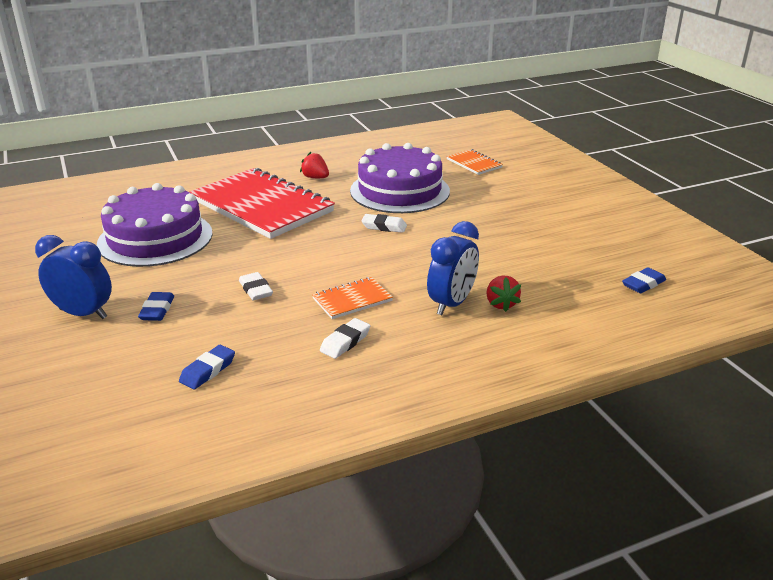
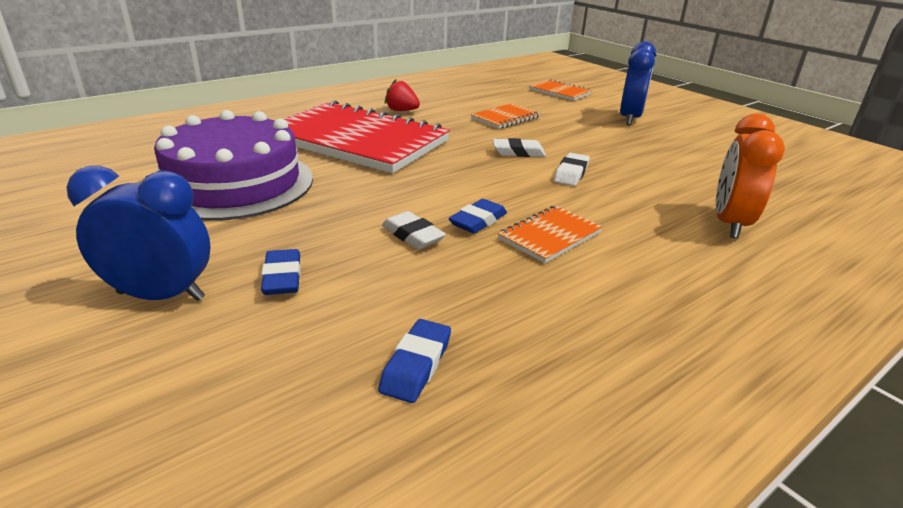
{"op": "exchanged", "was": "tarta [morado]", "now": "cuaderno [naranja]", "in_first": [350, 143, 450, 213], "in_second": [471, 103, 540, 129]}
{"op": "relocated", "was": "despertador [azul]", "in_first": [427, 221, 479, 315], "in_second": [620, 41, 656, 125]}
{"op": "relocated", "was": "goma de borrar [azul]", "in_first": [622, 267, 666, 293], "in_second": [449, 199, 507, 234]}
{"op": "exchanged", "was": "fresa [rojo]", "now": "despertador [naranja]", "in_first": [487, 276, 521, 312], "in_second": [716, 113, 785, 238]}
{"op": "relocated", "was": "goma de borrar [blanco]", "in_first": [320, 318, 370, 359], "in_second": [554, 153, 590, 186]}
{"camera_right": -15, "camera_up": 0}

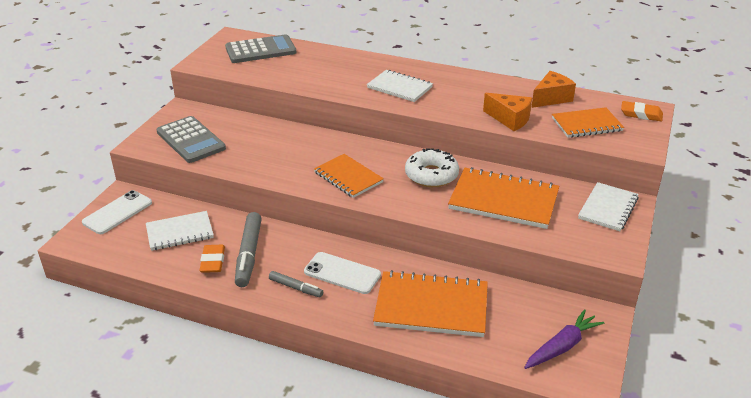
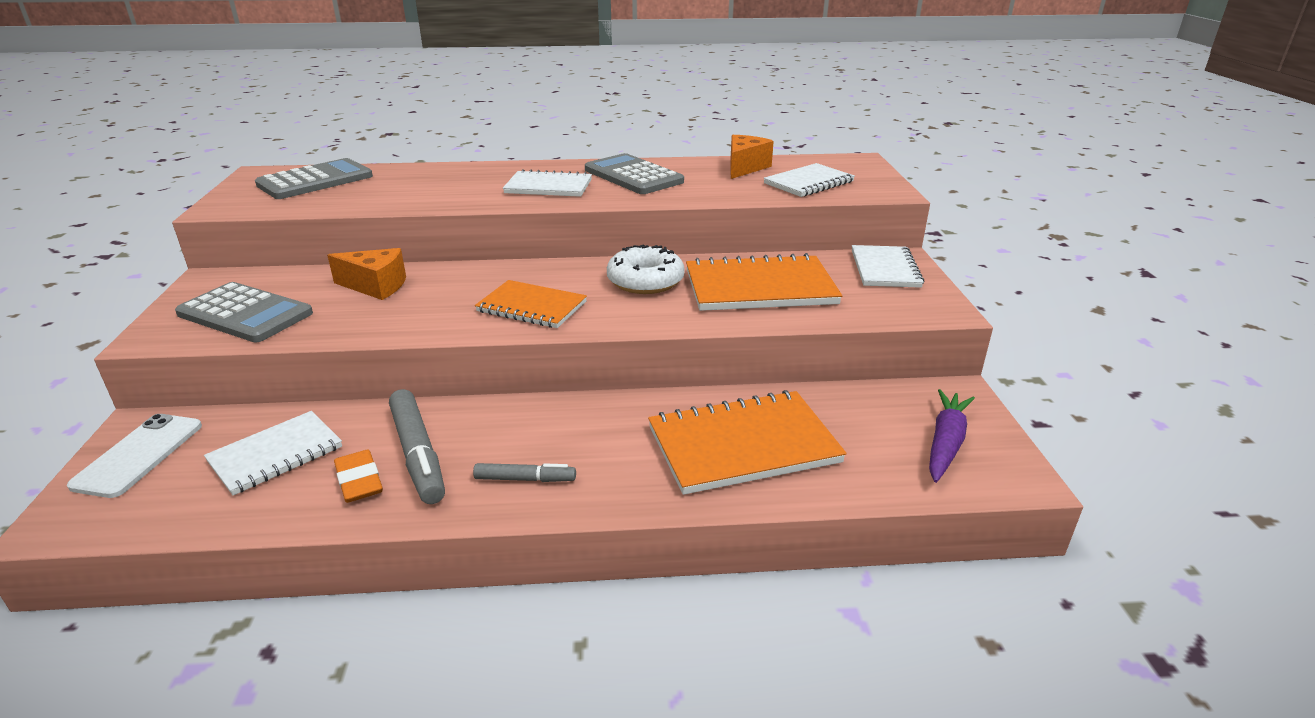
{"op": "relocated", "was": "queso [naranja]", "in_first": [483, 93, 532, 131], "in_second": [327, 248, 406, 300]}
{"op": "missing", "was": "goma de borrar [naranja]", "in_first": [621, 101, 663, 121]}
{"op": "colour", "was": "cuaderno [naranja]", "now": "cuaderno [blanco]", "in_first": [552, 107, 624, 138], "in_second": [764, 163, 855, 197]}
{"op": "missing", "was": "móvil [blanco]", "in_first": [304, 252, 381, 294]}
{"op": "appeared", "now": "calculadora [gris]", "in_second": [585, 153, 684, 194]}
{"camera_right": -25, "camera_up": -5}

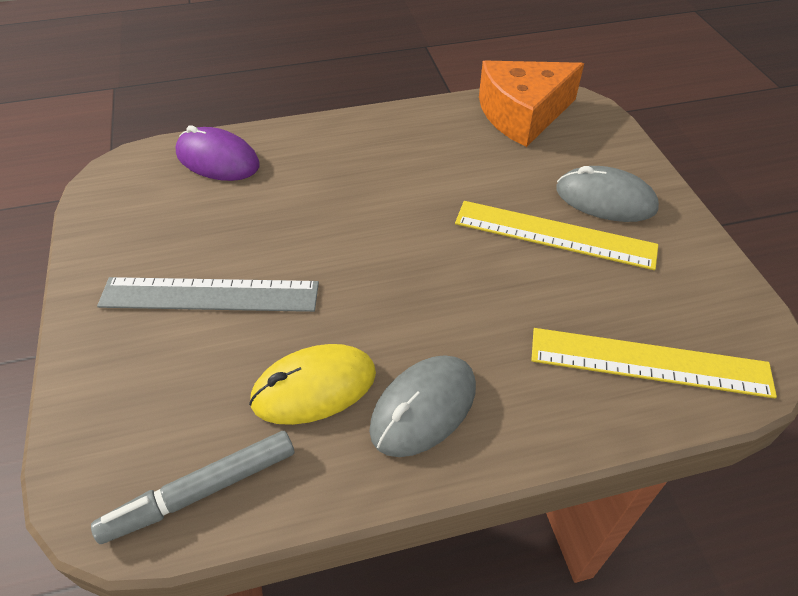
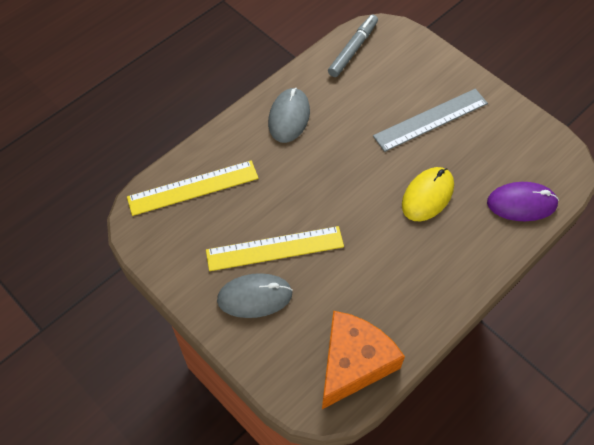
{"op": "relocated", "was": "ratón [amarillo]", "in_first": [249, 344, 376, 425], "in_second": [402, 167, 454, 221]}
{"camera_right": 150, "camera_up": 10}

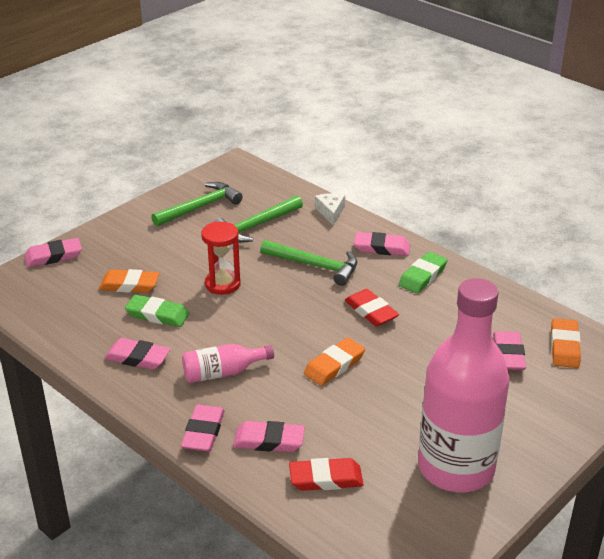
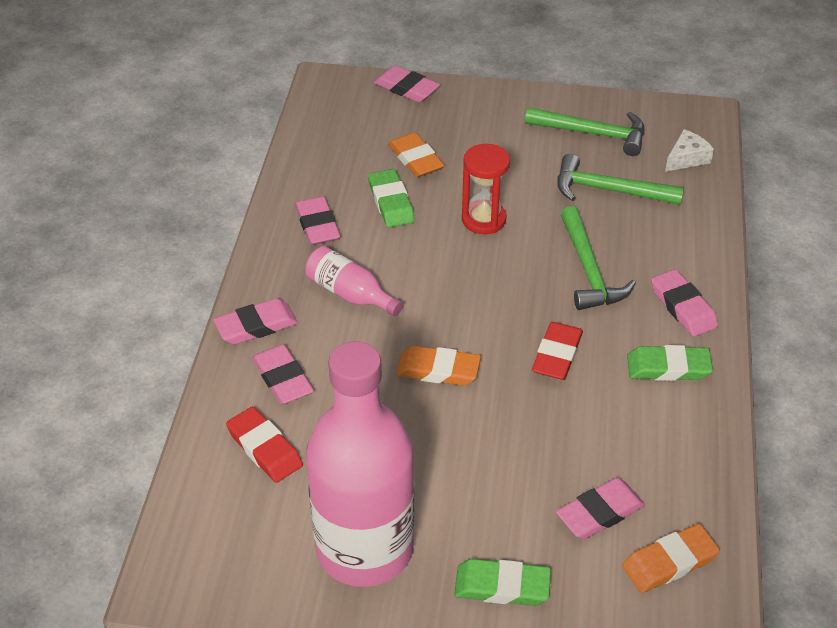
{"op": "relocated", "was": "queso [blanco]", "in_first": [315, 193, 345, 226], "in_second": [665, 129, 714, 172]}
{"op": "appeared", "now": "goma de borrar [verde]", "in_second": [454, 559, 551, 606]}
{"camera_right": 55, "camera_up": 10}

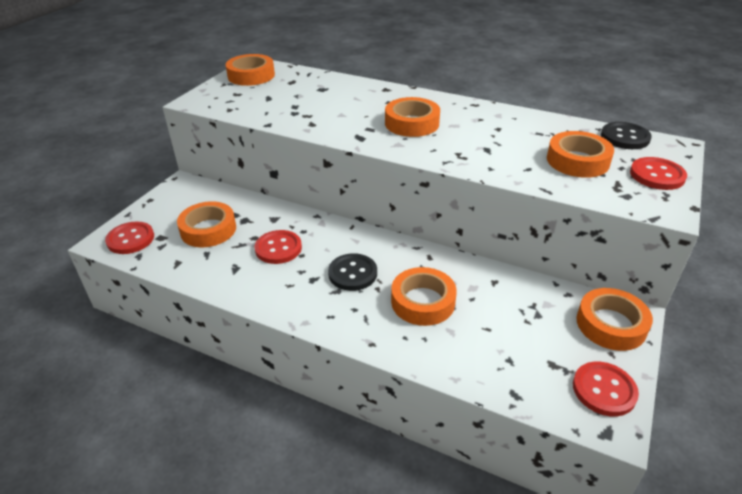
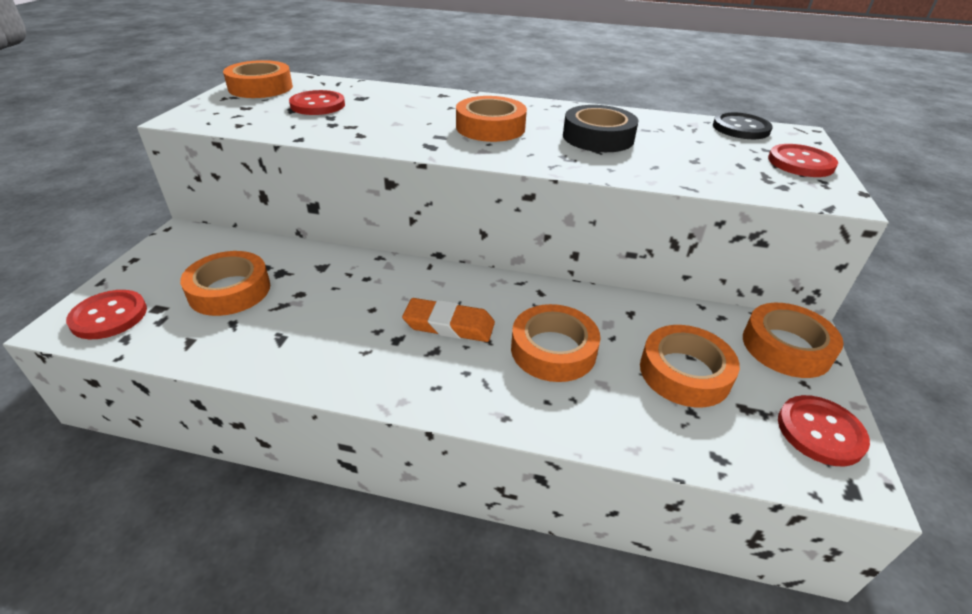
{"op": "relocated", "was": "cinta adhesiva [naranja]", "in_first": [547, 131, 614, 178], "in_second": [640, 325, 740, 407]}
{"op": "relocated", "was": "botón [rojo]", "in_first": [255, 230, 302, 264], "in_second": [289, 90, 345, 115]}
{"op": "exchanged", "was": "botón [negro]", "now": "goma de borrar [naranja]", "in_first": [328, 253, 377, 291], "in_second": [402, 298, 495, 342]}
{"op": "appeared", "now": "cinta adhesiva [negro]", "in_second": [563, 105, 639, 152]}
{"camera_right": -15, "camera_up": 0}

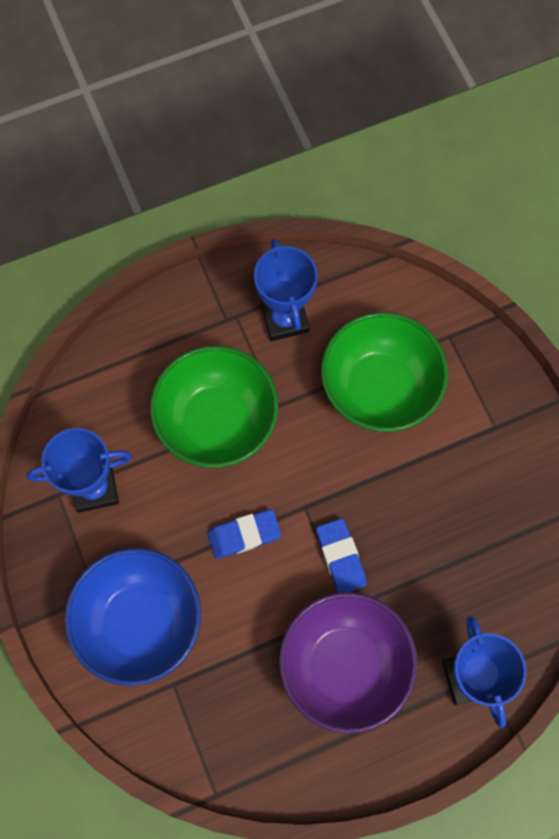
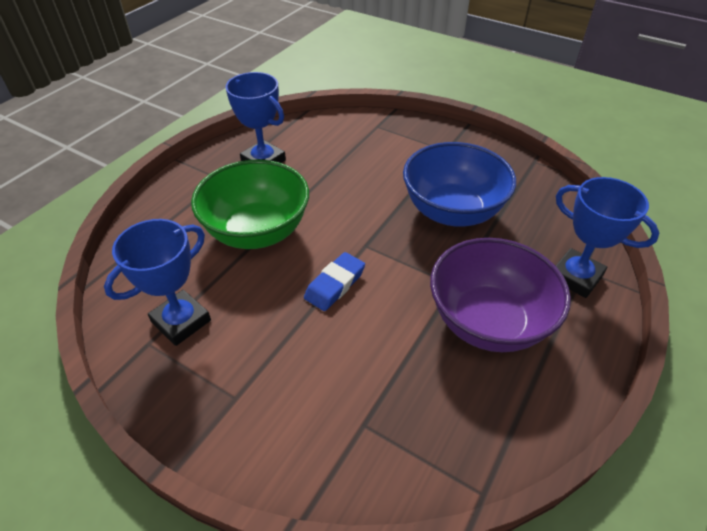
{"op": "missing", "was": "cuenco [verde]", "in_first": [321, 312, 448, 432]}
{"op": "missing", "was": "goma de borrar [azul]", "in_first": [316, 518, 367, 593]}
{"op": "relocated", "was": "cuenco [azul]", "in_first": [64, 548, 201, 686], "in_second": [403, 142, 516, 227]}
{"camera_right": -35, "camera_up": -25}

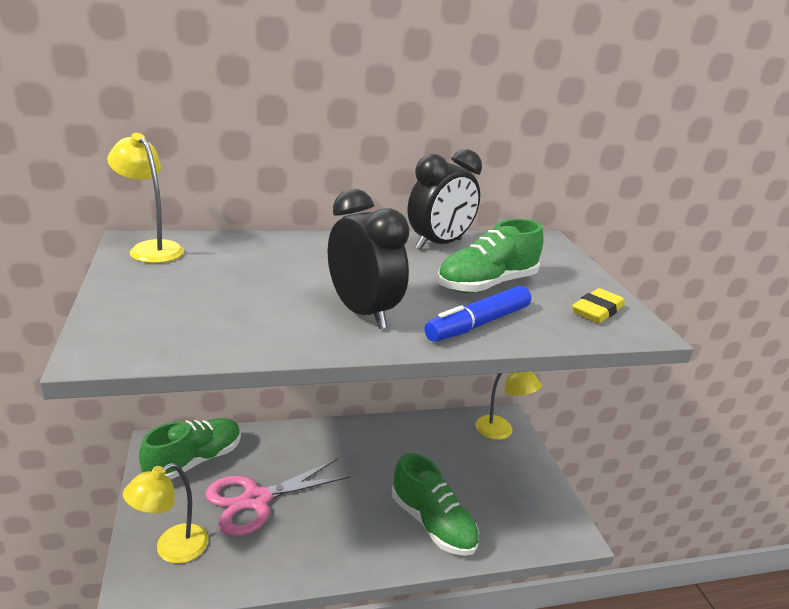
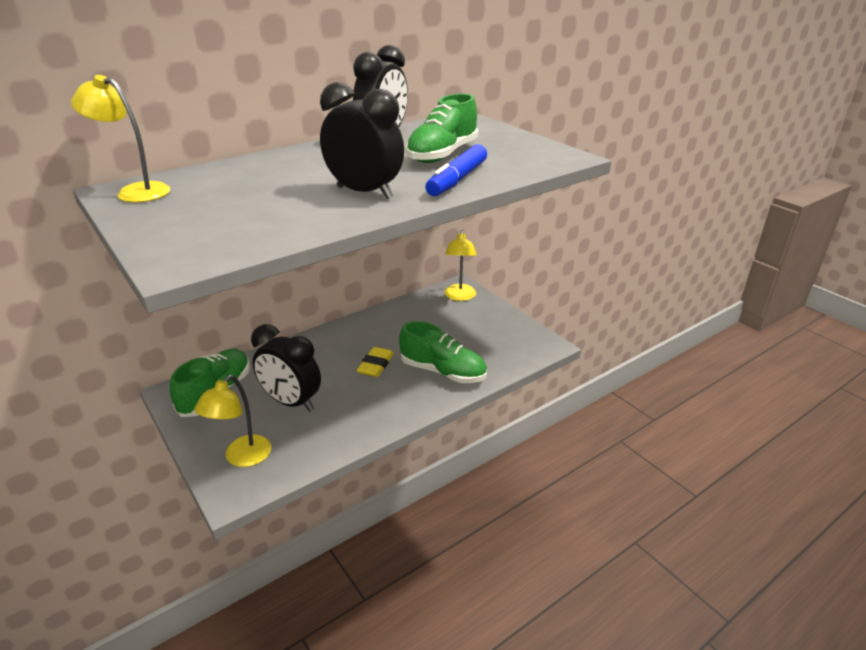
{"op": "relocated", "was": "goma de borrar [amarillo]", "in_first": [572, 288, 625, 323], "in_second": [357, 347, 394, 377]}
{"op": "spun", "was": "lámpara [amarillo]", "in_first": [476, 372, 541, 440], "in_second": [445, 230, 477, 301], "clockwise": 75}
{"op": "exchanged", "was": "tijeras [rosa]", "now": "despertador [negro]", "in_first": [205, 459, 351, 536], "in_second": [251, 324, 321, 412]}
{"camera_right": -20, "camera_up": 5}

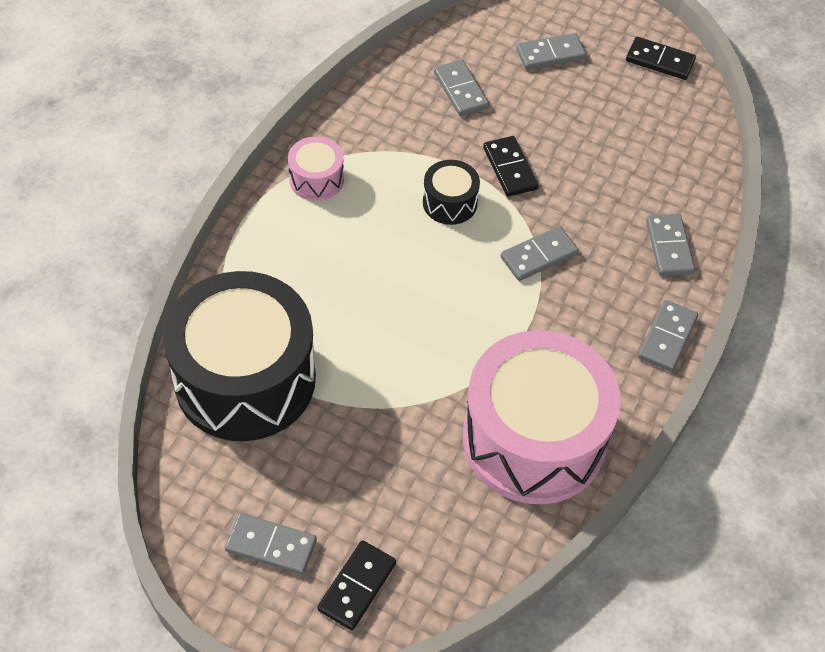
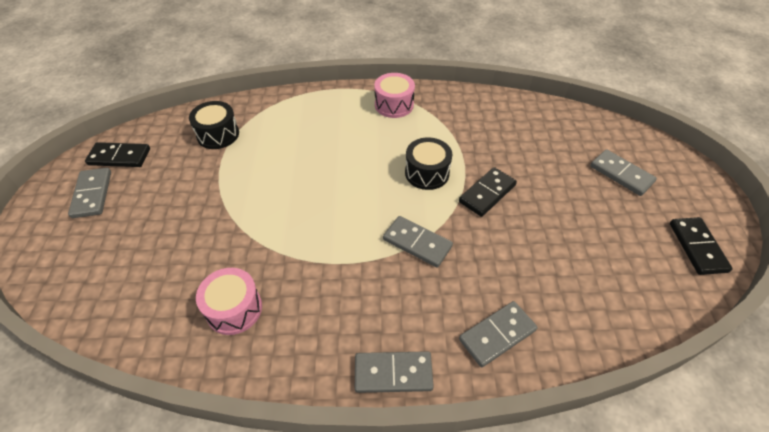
{"op": "missing", "was": "ficha de dominó [gris]", "in_first": [434, 60, 489, 116]}
{"op": "size", "was": "tambor [negro]", "in_first": [163, 271, 316, 441], "in_second": [189, 101, 239, 149], "ratio": 0.43}
{"op": "size", "was": "tambor [rosa]", "in_first": [463, 330, 621, 504], "in_second": [196, 268, 262, 335], "ratio": 0.43}
{"op": "relocated", "was": "ficha de dominó [negro]", "in_first": [317, 540, 396, 630], "in_second": [85, 142, 150, 167]}
{"camera_right": 65, "camera_up": -5}

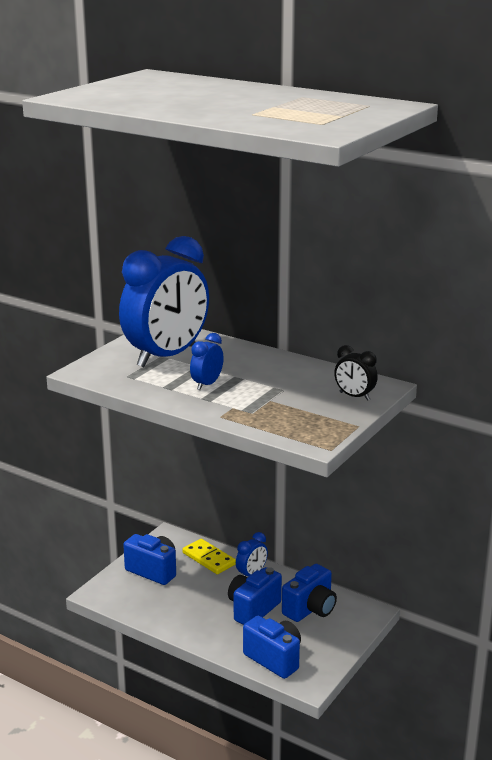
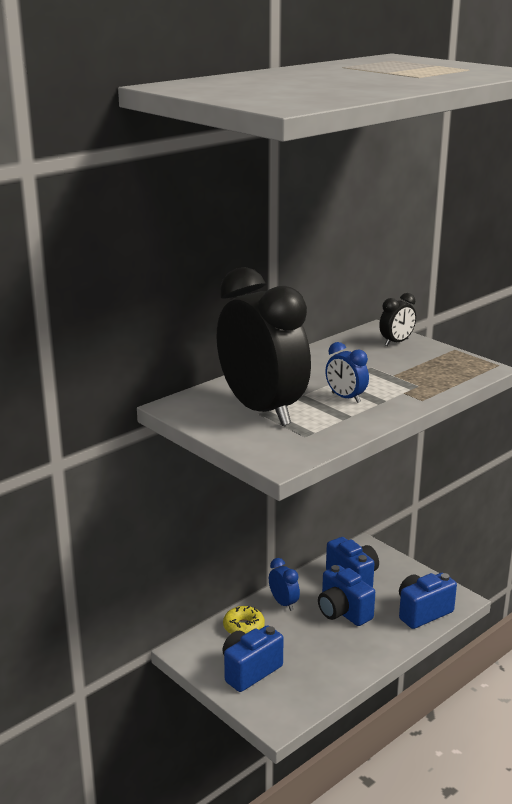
{"op": "colour", "was": "despertador [azul]", "now": "despertador [negro]", "in_first": [119, 236, 209, 367], "in_second": [217, 267, 311, 426]}
{"op": "exchanged", "was": "ficha de dominó [amarillo]", "now": "rosquilla [amarillo]", "in_first": [183, 539, 236, 574], "in_second": [223, 606, 265, 634]}
{"camera_right": -75, "camera_up": 0}

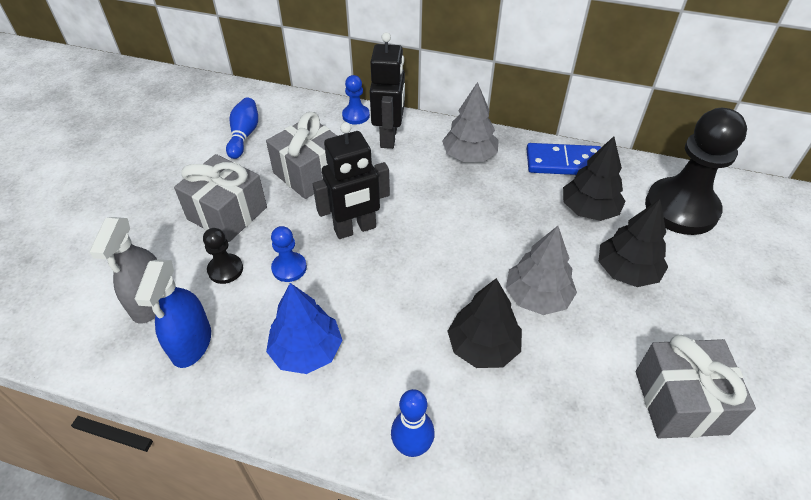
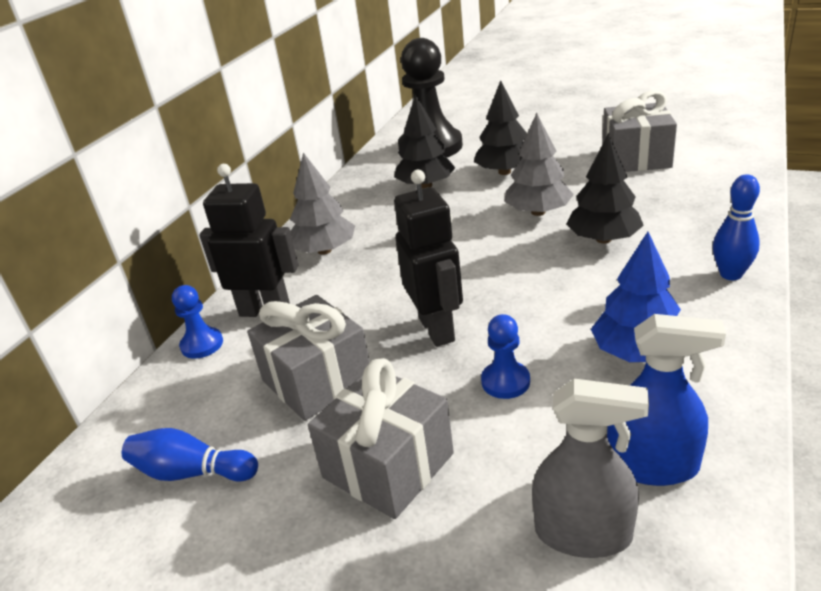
{"op": "missing", "was": "ficha de dominó [azul]", "in_first": [527, 143, 601, 175]}
{"op": "missing", "was": "peón [negro]", "in_first": [203, 228, 243, 284]}
{"camera_right": -80, "camera_up": -15}

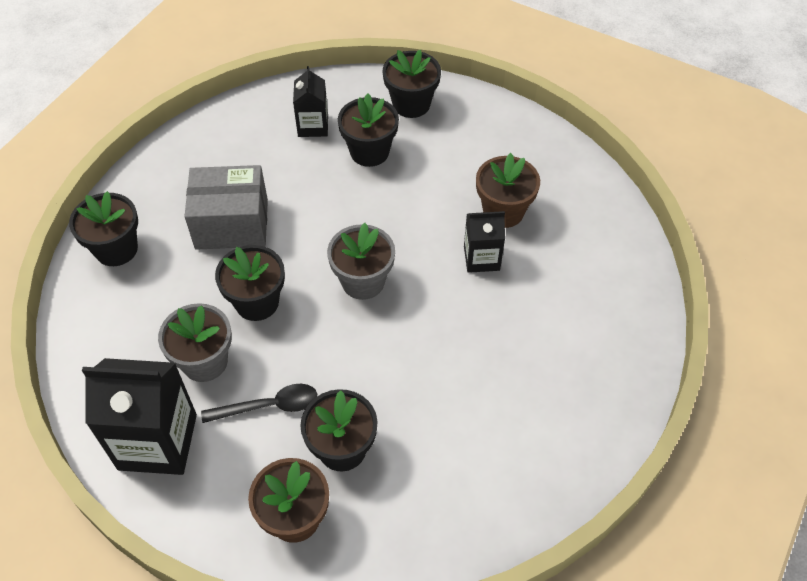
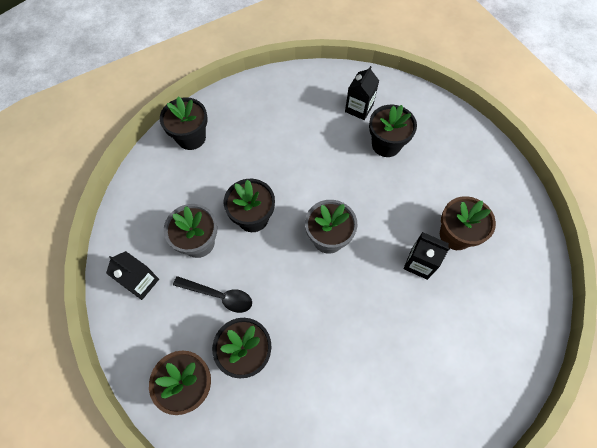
{"op": "missing", "was": "maceta [negro]", "in_first": [382, 50, 441, 118]}
{"op": "missing", "was": "caja [gris]", "in_first": [184, 165, 268, 250]}
{"op": "size", "was": "cartón de leche [negro]", "in_first": [82, 358, 197, 475], "in_second": [106, 251, 159, 300], "ratio": 0.56}
{"camera_right": 30, "camera_up": 10}

